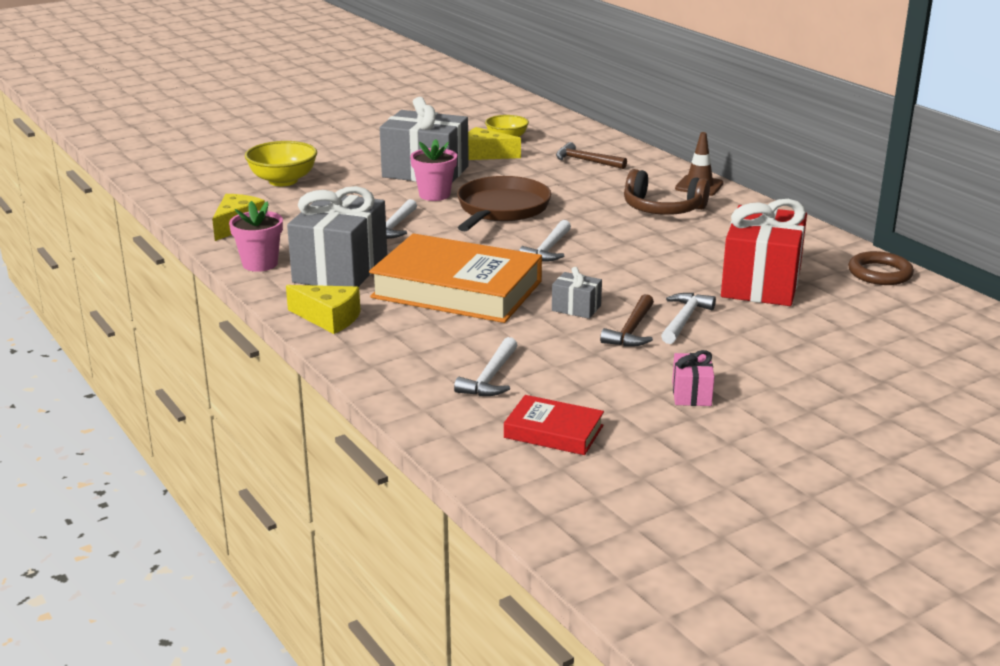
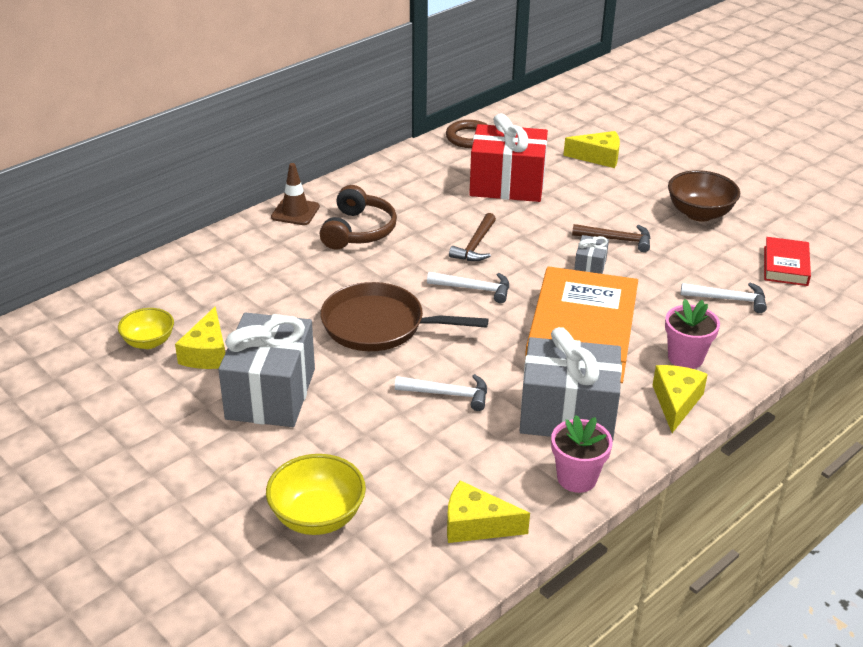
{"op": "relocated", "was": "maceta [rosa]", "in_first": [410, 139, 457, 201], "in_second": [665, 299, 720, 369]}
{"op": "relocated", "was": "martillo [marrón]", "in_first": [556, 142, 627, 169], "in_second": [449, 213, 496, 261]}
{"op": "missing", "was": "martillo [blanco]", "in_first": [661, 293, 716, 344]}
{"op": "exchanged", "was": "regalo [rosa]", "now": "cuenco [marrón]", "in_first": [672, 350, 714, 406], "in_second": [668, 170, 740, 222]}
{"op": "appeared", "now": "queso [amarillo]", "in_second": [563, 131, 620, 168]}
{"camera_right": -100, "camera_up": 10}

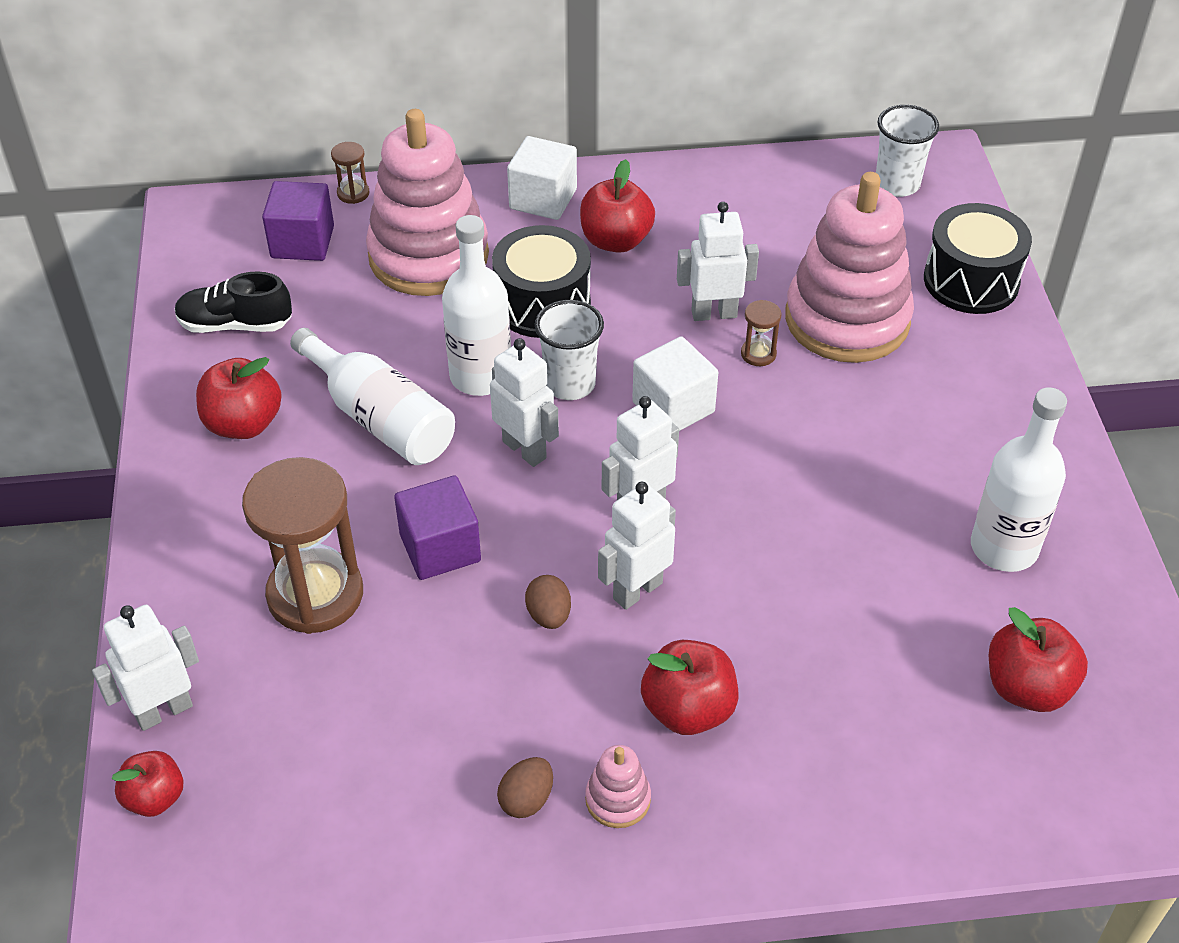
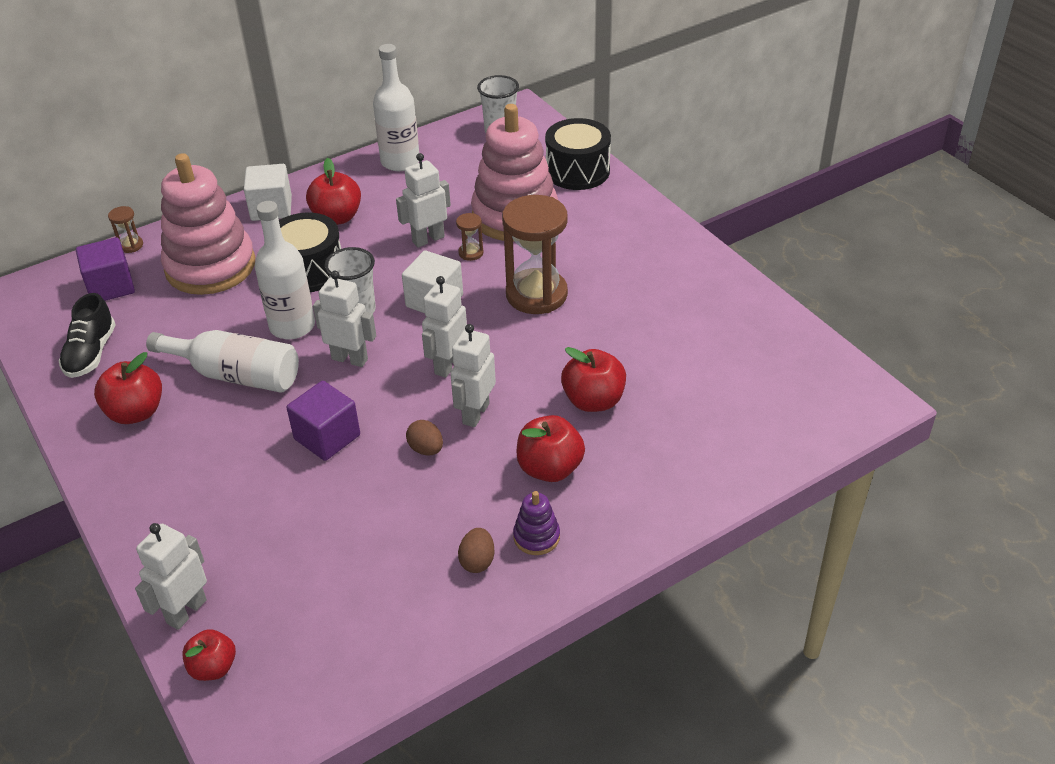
{"op": "spun", "was": "zapato [negro]", "in_first": [174, 271, 292, 333], "in_second": [58, 293, 116, 378], "clockwise": -60}
{"op": "relocated", "was": "botella [blanco]", "in_first": [971, 387, 1067, 572], "in_second": [373, 44, 419, 171]}
{"op": "relocated", "was": "reloj de arena [marrón]", "in_first": [242, 457, 363, 634], "in_second": [502, 195, 568, 314]}
{"op": "relocated", "was": "manzana [rojo]", "in_first": [989, 607, 1088, 712], "in_second": [561, 347, 626, 412]}
{"op": "colour", "was": "juguete apilable [rosa]", "now": "juguete apilable [morado]", "in_first": [585, 745, 651, 828], "in_second": [513, 491, 560, 555]}
{"camera_right": -25, "camera_up": -5}

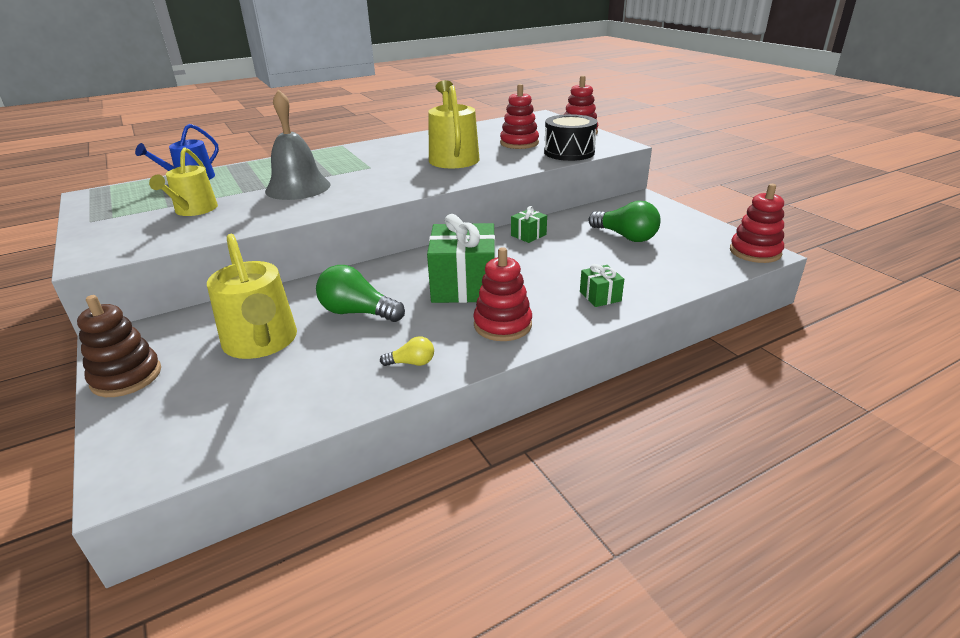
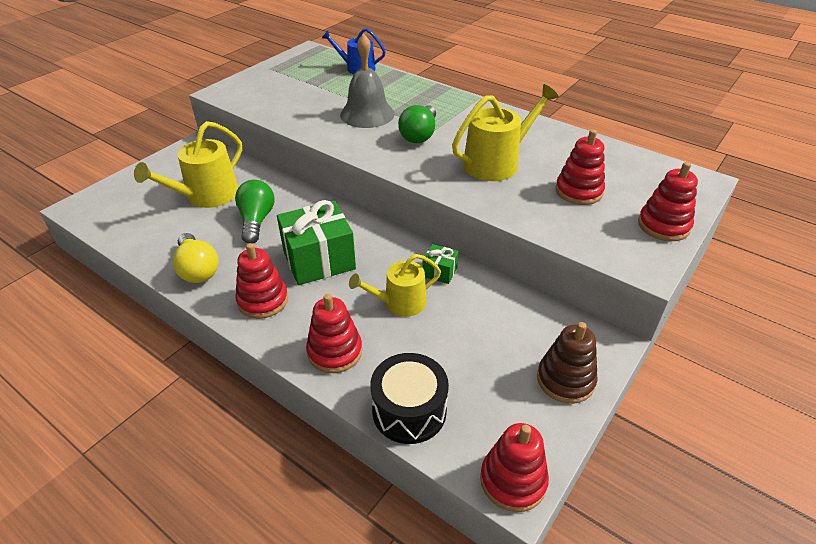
{"op": "relocated", "was": "tambor [negro]", "in_first": [544, 114, 597, 161], "in_second": [370, 353, 449, 444]}
{"op": "relocated", "was": "regadera [amarillo]", "in_first": [149, 148, 218, 216], "in_second": [349, 254, 441, 317]}
{"op": "relocated", "was": "bombilla [verde]", "in_first": [588, 201, 660, 242], "in_second": [398, 105, 436, 143]}
{"op": "exchanged", "was": "regalo [verde]", "now": "juguete apilable [rojo]", "in_first": [580, 264, 624, 307], "in_second": [306, 294, 362, 373]}
{"op": "relocated", "was": "juguete apilable [marrón]", "in_first": [77, 295, 161, 397], "in_second": [537, 322, 598, 404]}
{"op": "size", "was": "bombilla [amarillo]", "in_first": [380, 336, 434, 366], "in_second": [173, 233, 219, 283], "ratio": 1.92}
{"camera_right": 65, "camera_up": 10}

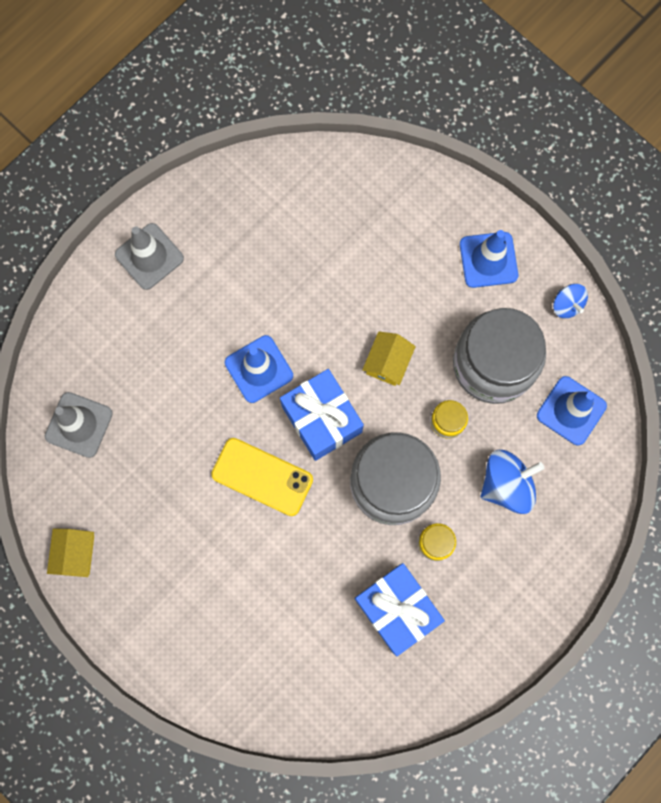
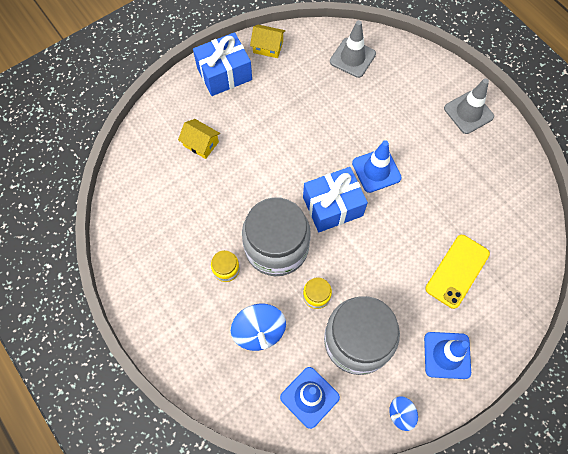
{"op": "relocated", "was": "casa [amarillo]", "in_first": [362, 331, 416, 386], "in_second": [178, 119, 220, 159]}
{"op": "relocated", "was": "móvil [amarillo]", "in_first": [211, 438, 313, 516], "in_second": [425, 235, 490, 309]}
{"op": "relocated", "was": "regalo [azul]", "in_first": [354, 563, 445, 656], "in_second": [193, 32, 252, 96]}
{"camera_right": 100, "camera_up": -10}

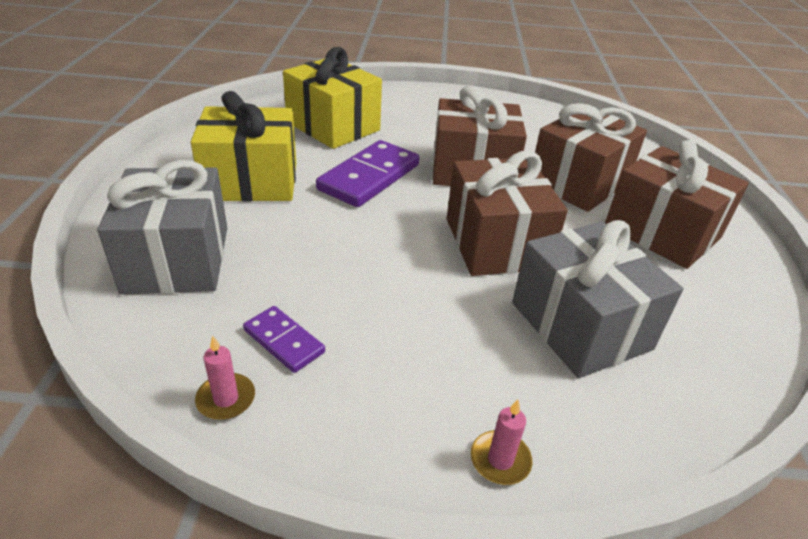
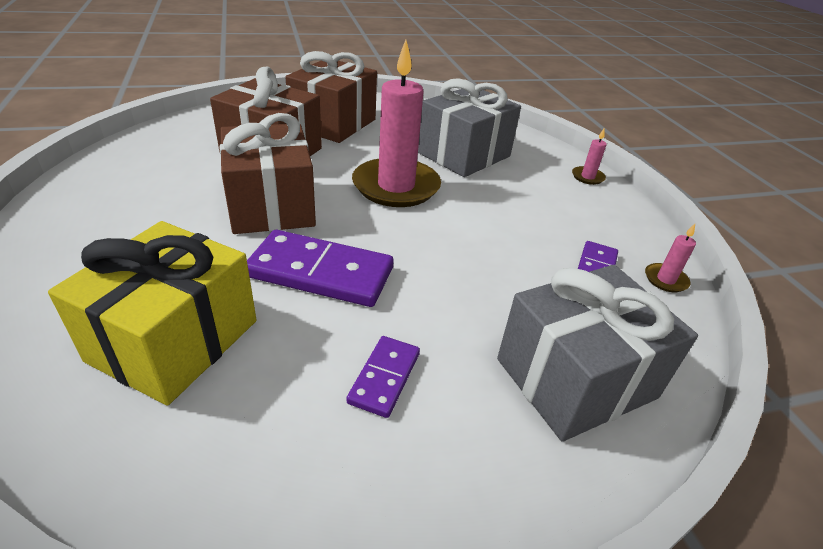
{"op": "exchanged", "was": "regalo [amarillo]", "now": "ficha de dominó [morado]", "in_first": [191, 91, 296, 201], "in_second": [346, 336, 420, 418]}
{"op": "exchanged", "was": "regalo [marrón]", "now": "vela [rosa]", "in_first": [447, 151, 568, 276], "in_second": [352, 40, 441, 207]}
{"camera_right": -110, "camera_up": 0}

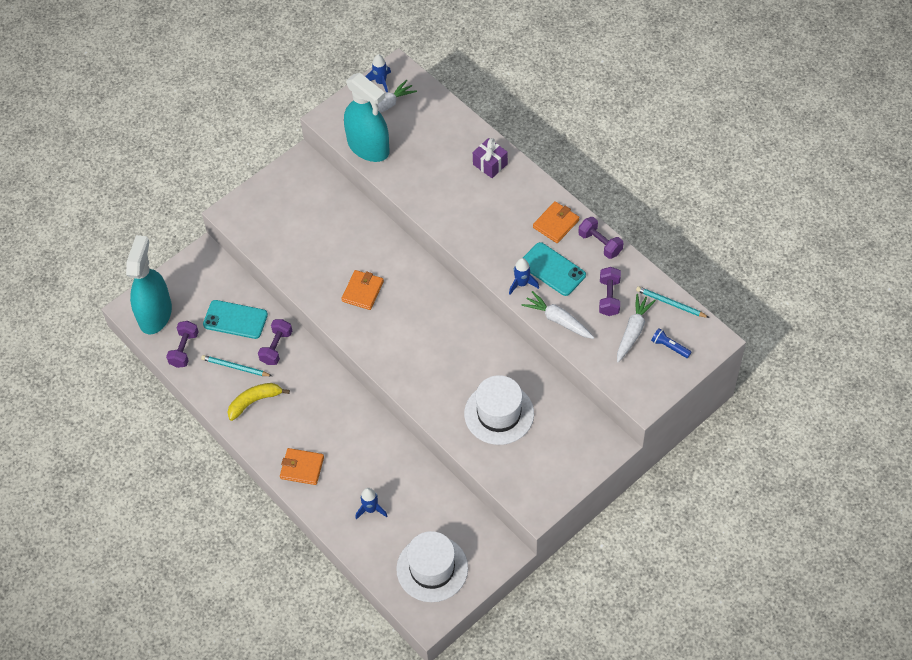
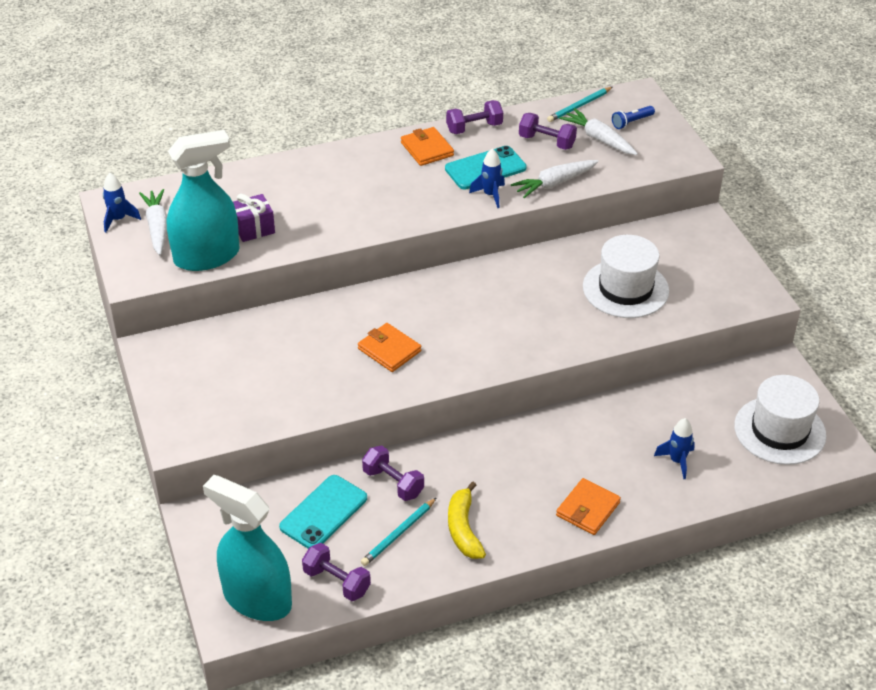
{"op": "relocated", "was": "regalo [morado]", "in_first": [473, 138, 508, 178], "in_second": [233, 194, 275, 242]}
{"camera_right": -70, "camera_up": -15}

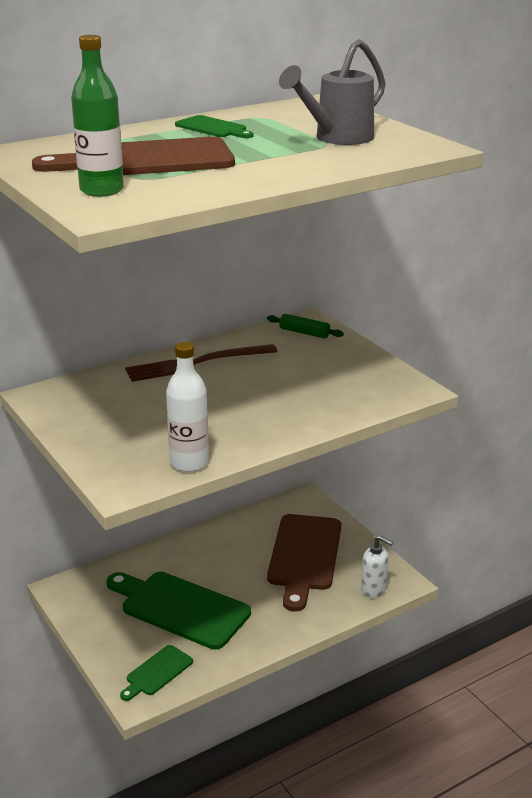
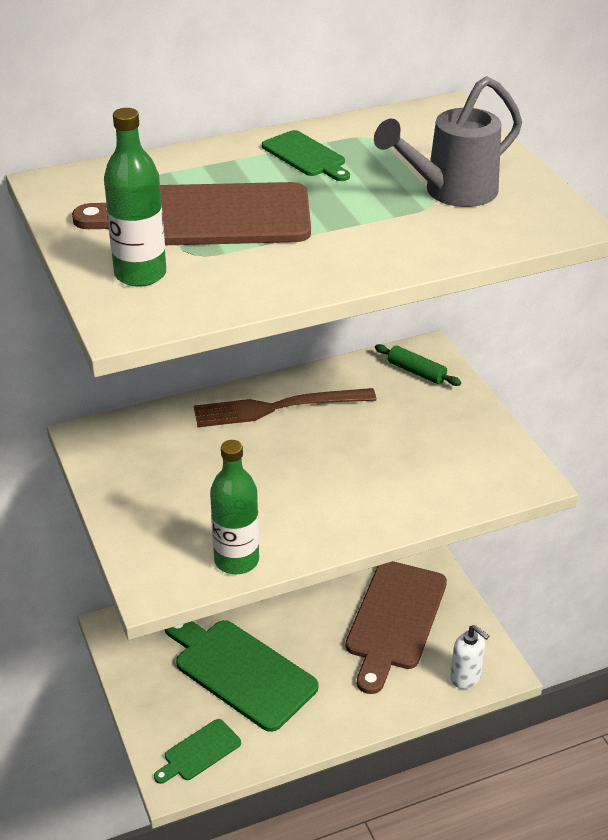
{"op": "colour", "was": "botella [blanco]", "now": "botella [verde]", "in_first": [166, 342, 209, 472], "in_second": [210, 440, 259, 574]}
{"camera_right": 10, "camera_up": 10}

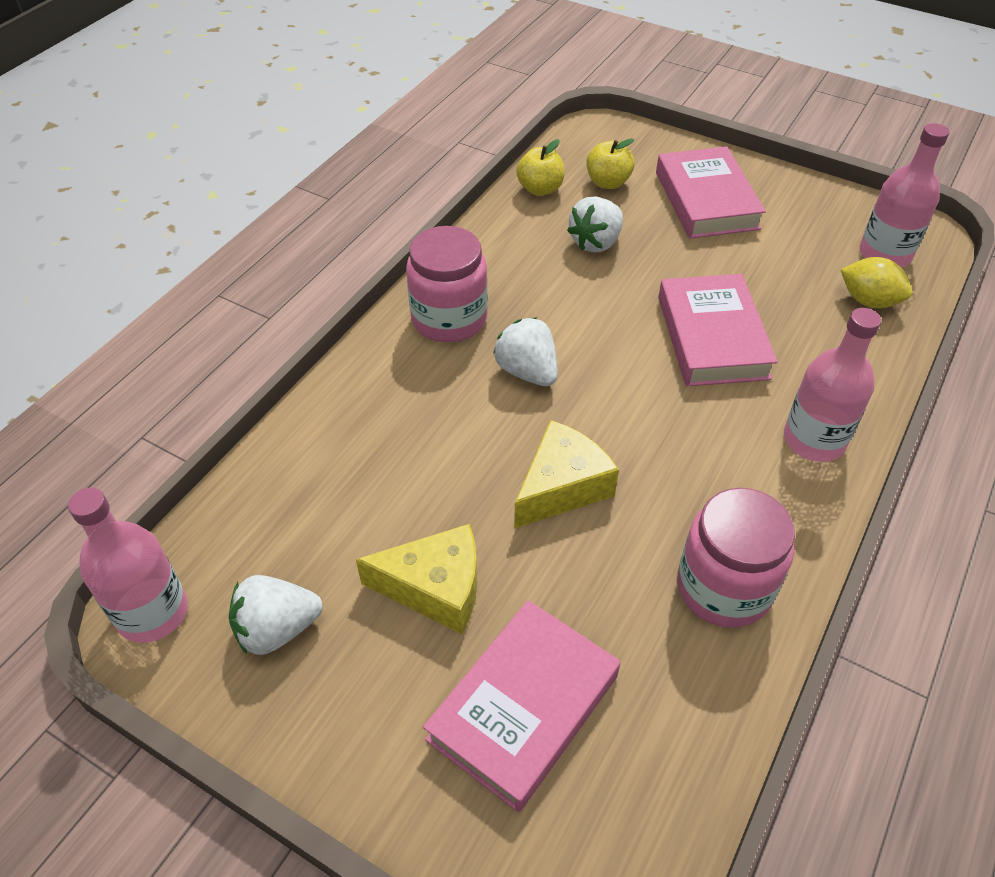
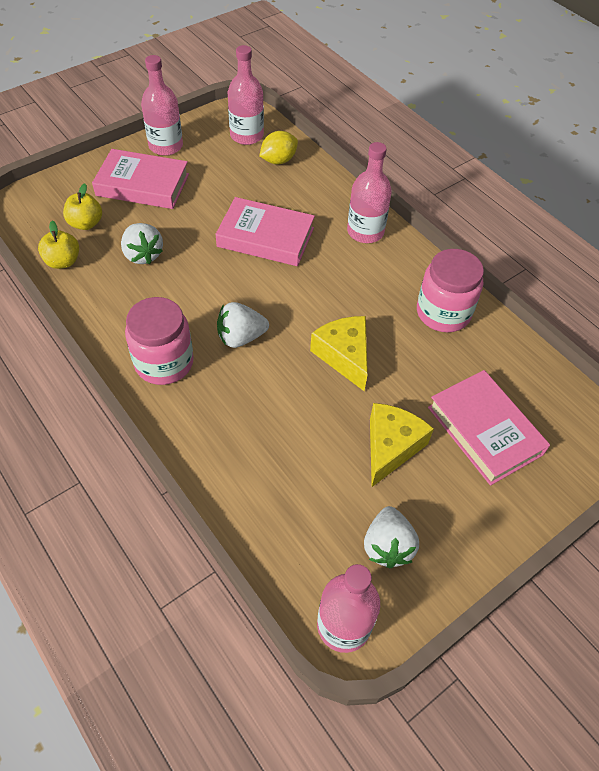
{"op": "appeared", "now": "botella [rosa]", "in_second": [141, 55, 183, 156]}
{"camera_right": -70, "camera_up": 5}

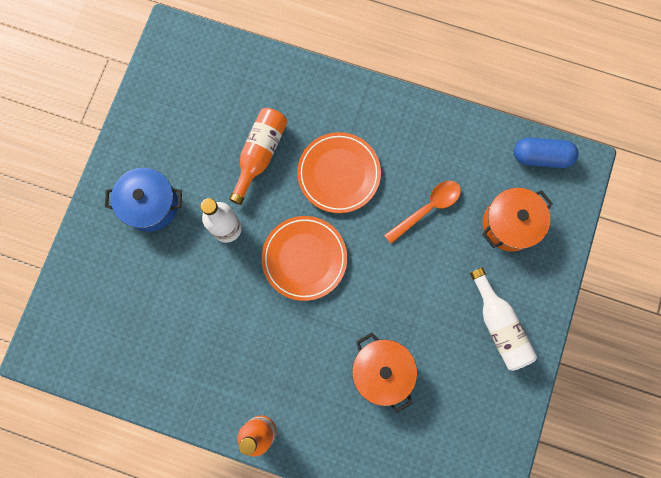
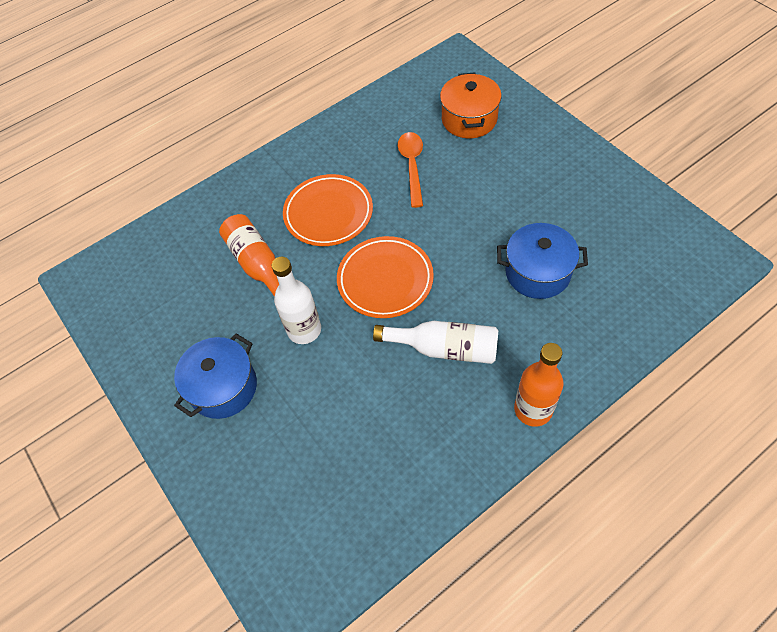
{"op": "missing", "was": "cápsula [azul]", "in_first": [514, 137, 579, 168]}
{"op": "relocated", "was": "botella [blanco]", "in_first": [470, 268, 537, 371], "in_second": [373, 321, 498, 364]}
{"op": "colour", "was": "olla [naranja]", "now": "olla [azul]", "in_first": [352, 333, 417, 413], "in_second": [497, 223, 588, 299]}
{"camera_right": -50, "camera_up": -20}

